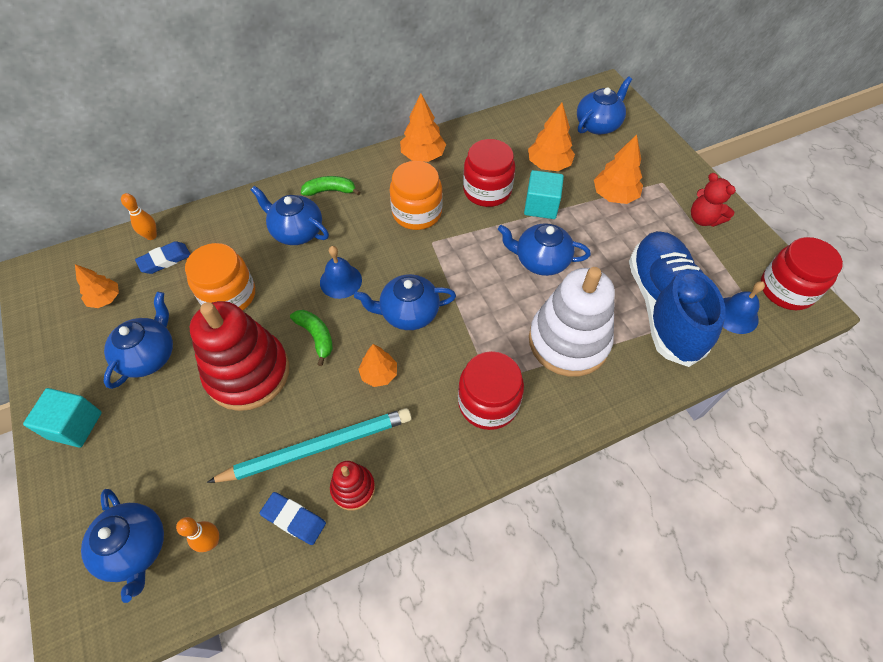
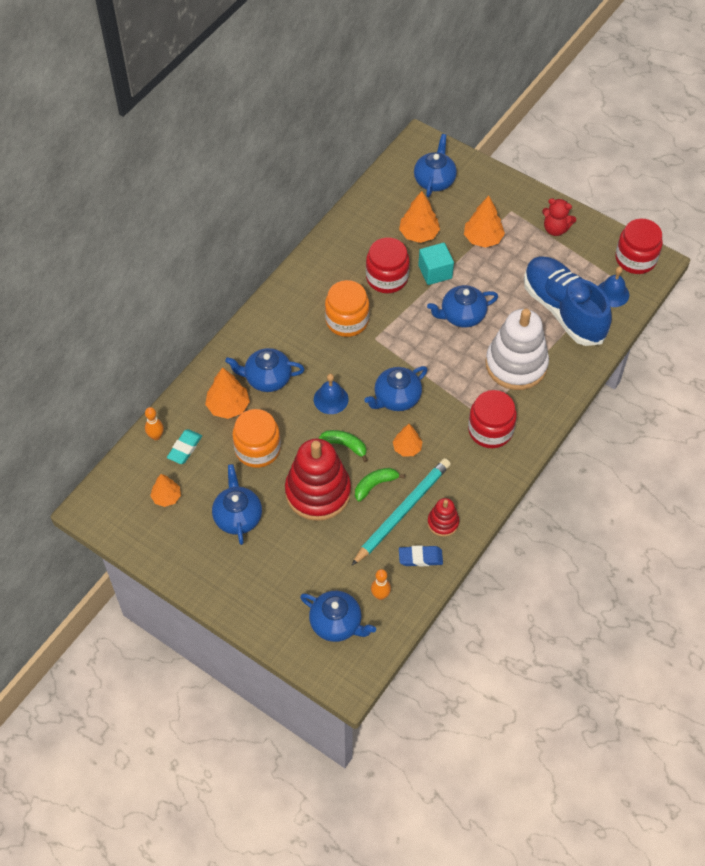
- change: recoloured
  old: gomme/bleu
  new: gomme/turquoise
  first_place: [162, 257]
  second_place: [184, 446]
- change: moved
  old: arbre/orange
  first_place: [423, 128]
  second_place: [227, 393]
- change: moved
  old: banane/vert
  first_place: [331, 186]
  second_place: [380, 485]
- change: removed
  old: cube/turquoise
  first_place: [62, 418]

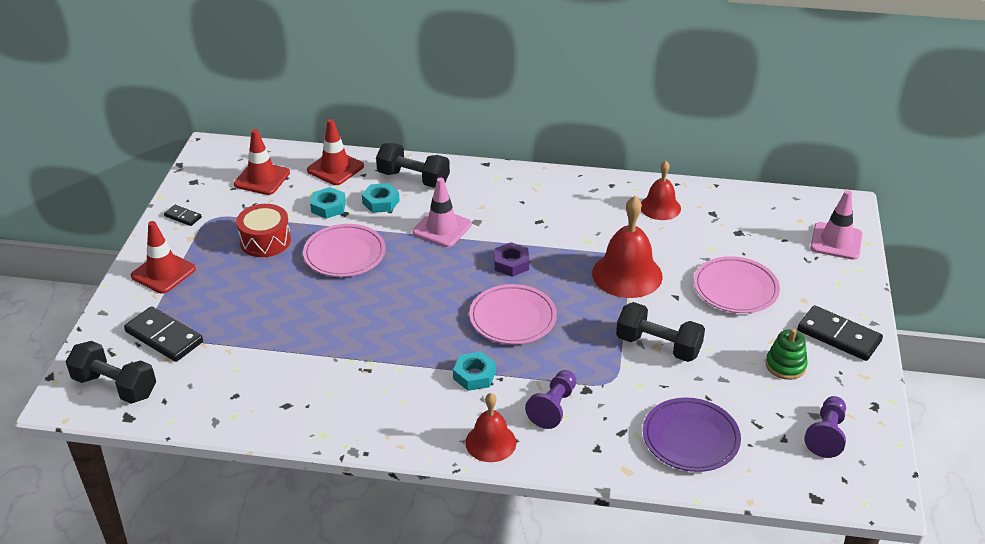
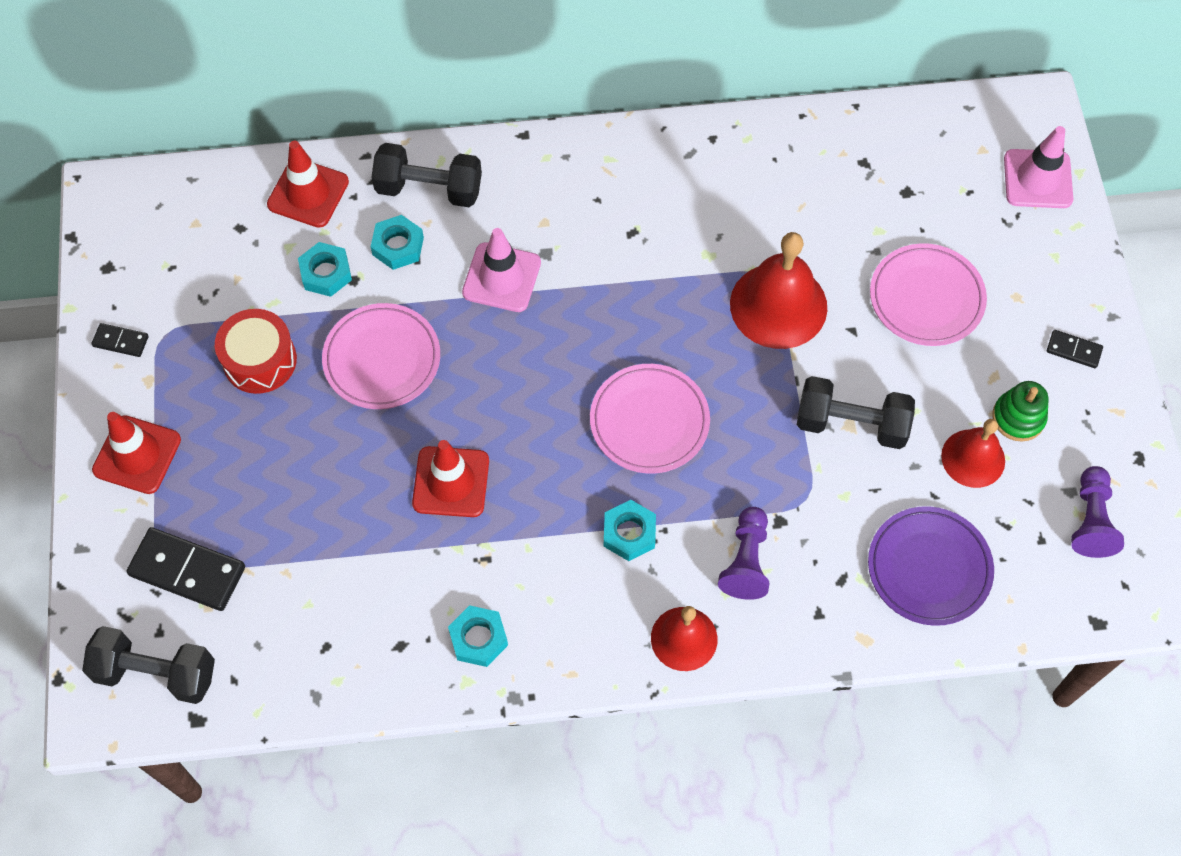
- change: moved
  old: cône de chantier/rouge
  first_place: [262, 162]
  second_place: [450, 478]
- change: added
  new: écrou/turquoise
  second_place: [478, 636]
- change: moved
  old: cloche/rouge
  first_place: [661, 190]
  second_place: [973, 453]
- change: resized
  old: domino/noir
  first_place: [840, 333]
  second_place: [1075, 349]
  factor: 0.51
- change: removed
  old: écrou/violet
  first_place: [511, 259]

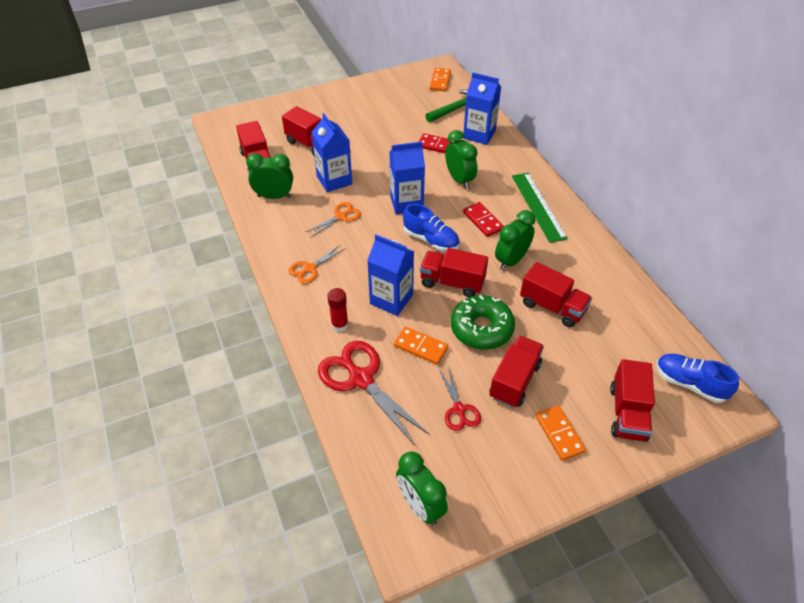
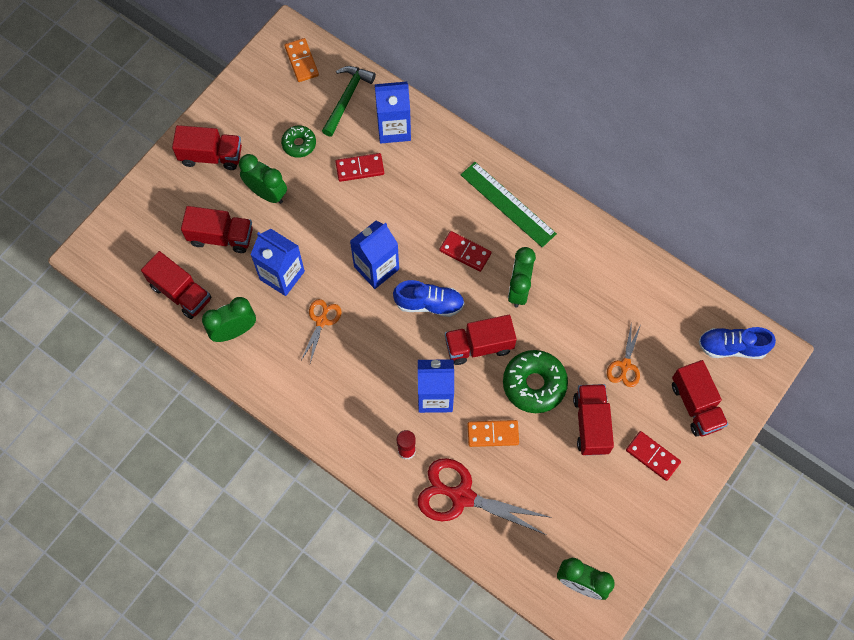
- change: moved
  old: camion/rouge
  first_place: [556, 294]
  second_place: [207, 147]
- change: moved
  old: réveil/vert
  first_place: [461, 159]
  second_place: [263, 179]
- change: added
  new: beignet/vert
  second_place: [298, 141]
- change: moved
  old: ciseaux/orange
  first_place: [317, 264]
  second_place: [624, 354]
- change: recoloured
  old: domino/orange
  new: domino/rouge
  first_place: [560, 433]
  second_place: [653, 456]
- change: removed
  old: ciseaux/rouge
  first_place: [460, 399]

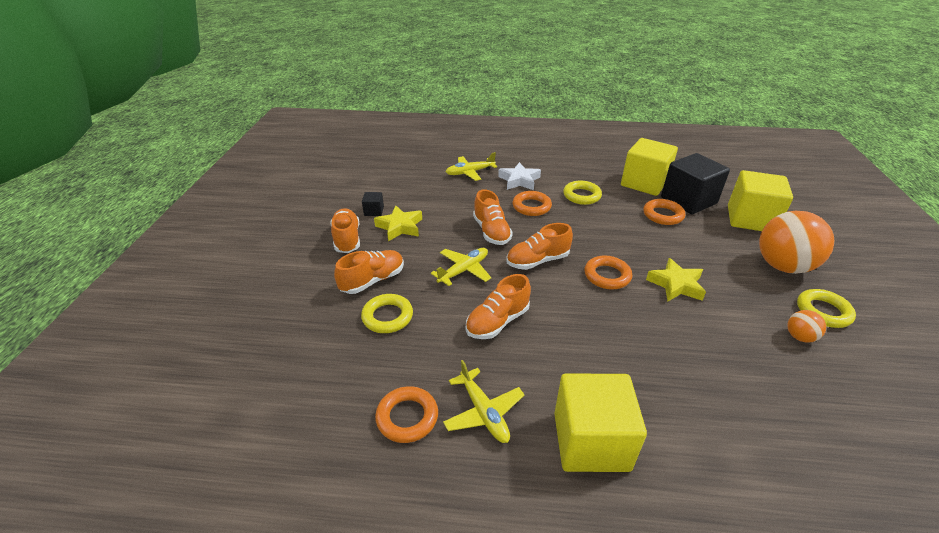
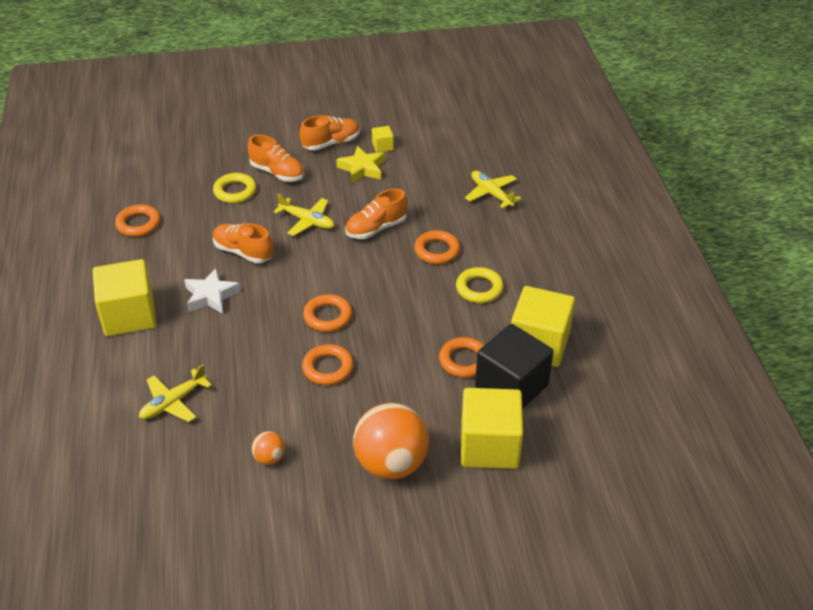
- change: moved
  old: avion/jaune
  first_place: [484, 401]
  second_place: [175, 393]
- change: moved
  old: étoile/blanc
  first_place: [519, 176]
  second_place: [212, 291]
- change: replaced
  old: étoile/jaune
  new: anneau/orange
  first_place: [676, 280]
  second_place: [328, 364]
- change: recoloured
  old: cube/noir
  new: cube/jaune
  first_place: [373, 204]
  second_place: [383, 139]
- change: removed
  old: chaussure/orange
  first_place: [539, 246]
- change: removed
  old: anneau/jaune
  first_place: [826, 308]

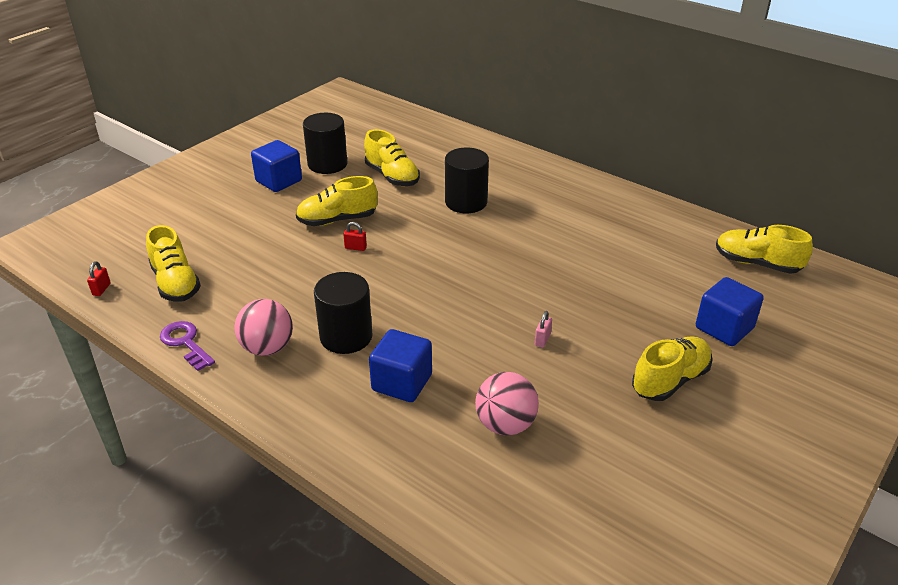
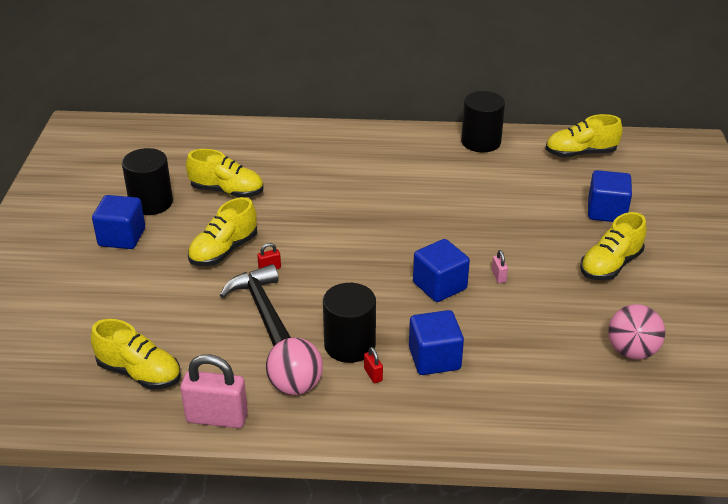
- change: replaced
  old: clé/violet
  new: cadenas/rose
  first_place: [187, 346]
  second_place: [214, 391]
- change: added
  new: marteau/noir
  second_place: [255, 305]
- change: moved
  old: cadenas/rouge
  first_place: [99, 278]
  second_place: [373, 365]
- change: added
  new: cube/bleu
  second_place: [441, 270]
- change: moved
  old: cylindre/noir
  first_place: [467, 180]
  second_place: [483, 122]
- change: turned
  old: chaussure/jaune
  first_place: [672, 368]
  second_place: [613, 246]
  degrees: -150
- change: moved
  old: balle/rose
  first_place: [507, 403]
  second_place: [636, 332]

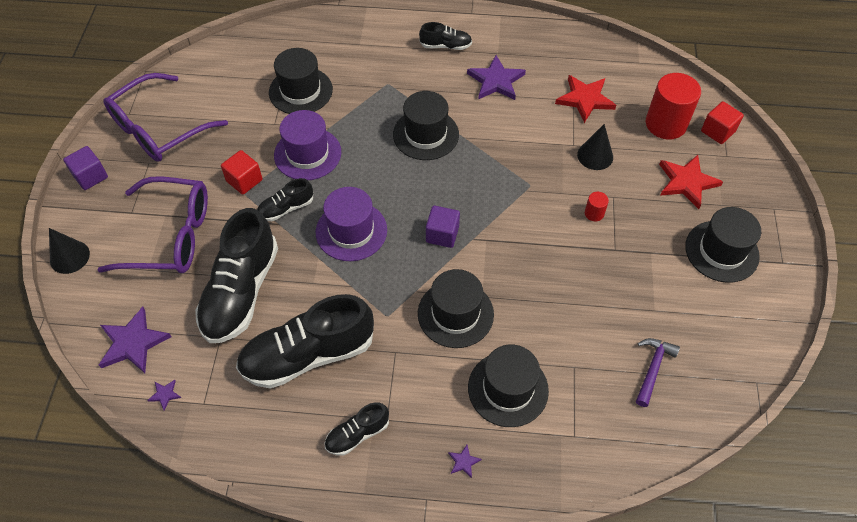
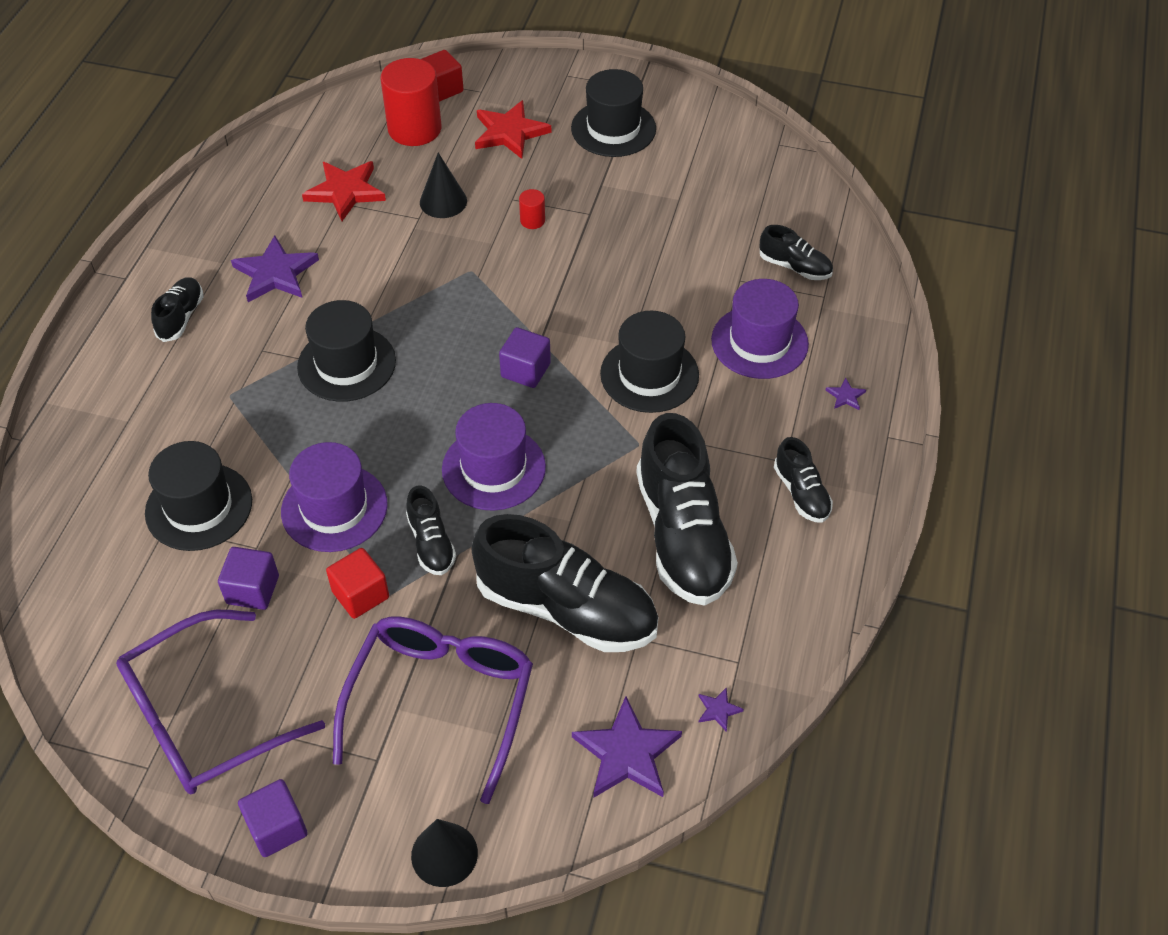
- change: turned
  old: lunettes/violet
  first_place: [165, 117]
  second_place: [220, 702]
  degrees: 90
- change: added
  new: cube/violet
  second_place: [248, 578]
- change: recoloured
  old: chapeau/noir
  new: chapeau/violet
  first_place: [508, 386]
  second_place: [760, 329]
- change: added
  new: chaussure/noir
  second_place: [796, 252]
- change: removed
  old: marteau/violet
  first_place: [658, 372]

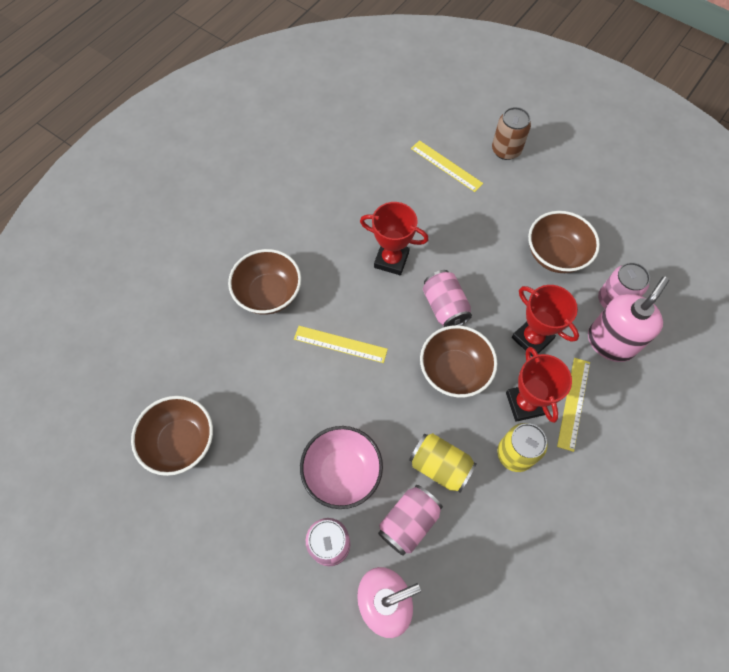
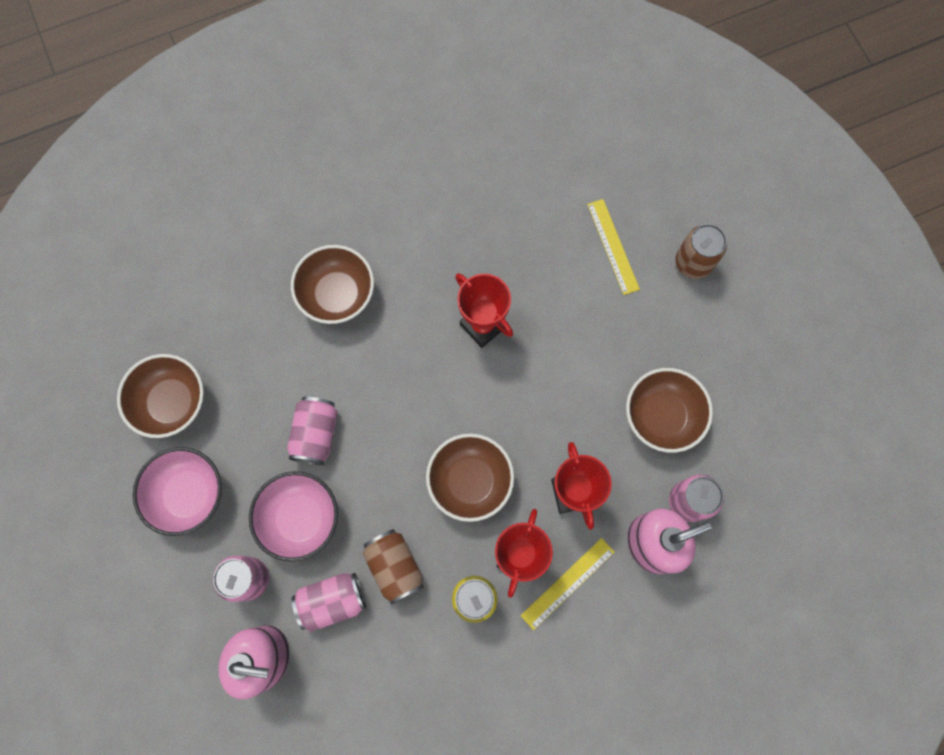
- change: added
  new: bol/rose
  second_place: [177, 491]
- change: moved
  old: canette/rose
  first_place: [447, 298]
  second_place: [312, 431]
- change: recoloured
  old: canette/jaune
  new: canette/marron
  first_place: [443, 463]
  second_place: [393, 567]
- change: removed
  old: règle/jaune
  first_place: [341, 344]

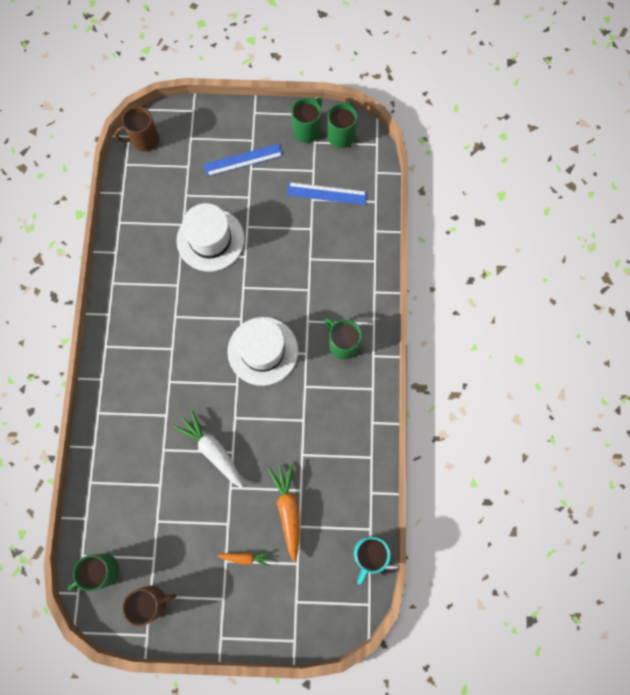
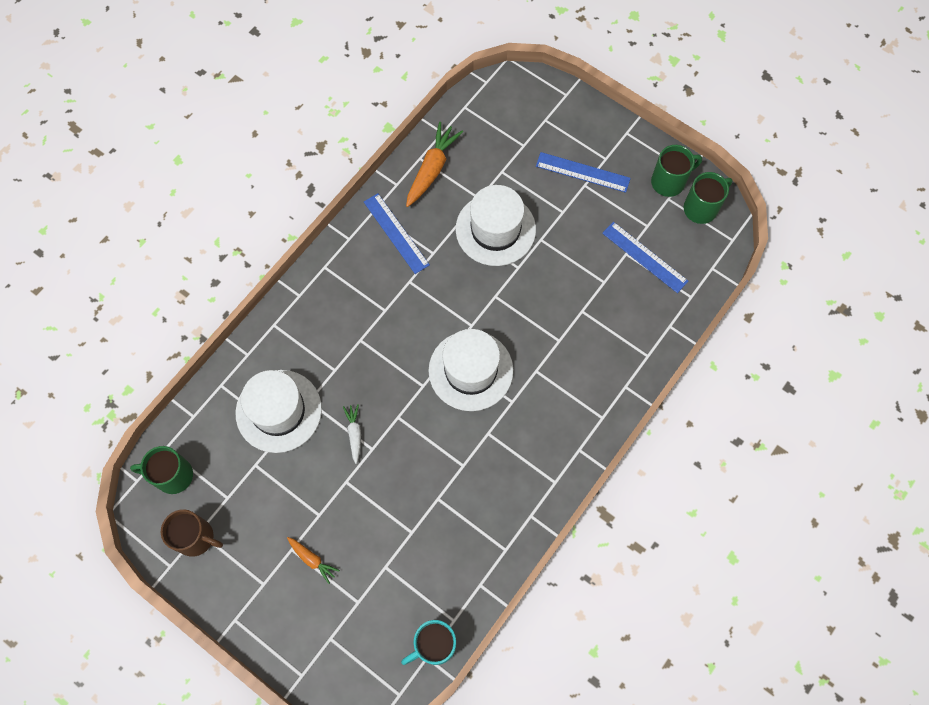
- change: added
  new: chapeau/blanc
  second_place: [279, 411]
- change: resized
  old: carotte/blanc
  first_place: [208, 449]
  second_place: [352, 434]
  factor: 0.55
- change: added
  new: règle/bleu
  second_place: [397, 233]
- change: moved
  old: carotte/orange
  first_place: [284, 512]
  second_place: [434, 164]
- change: removed
  old: tasse/marron
  first_place: [136, 128]
- change: removed
  old: tasse/vert
  first_place: [343, 338]

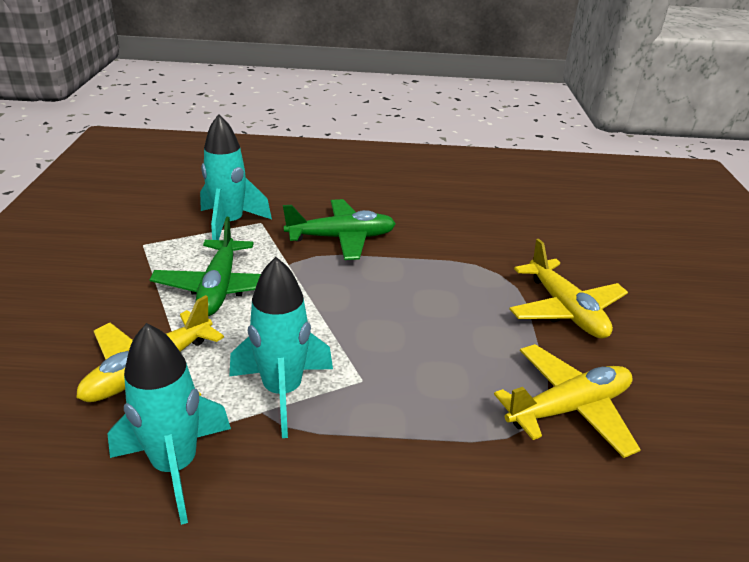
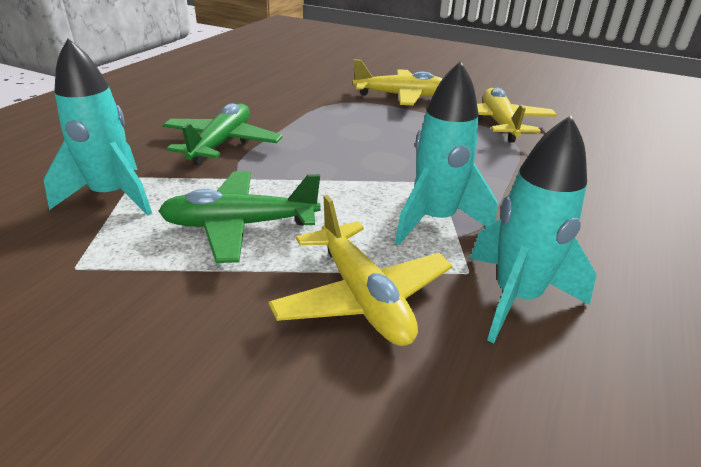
- change: turned
  old: avion/vert
  first_place: [205, 266]
  second_place: [239, 217]
  degrees: 150

